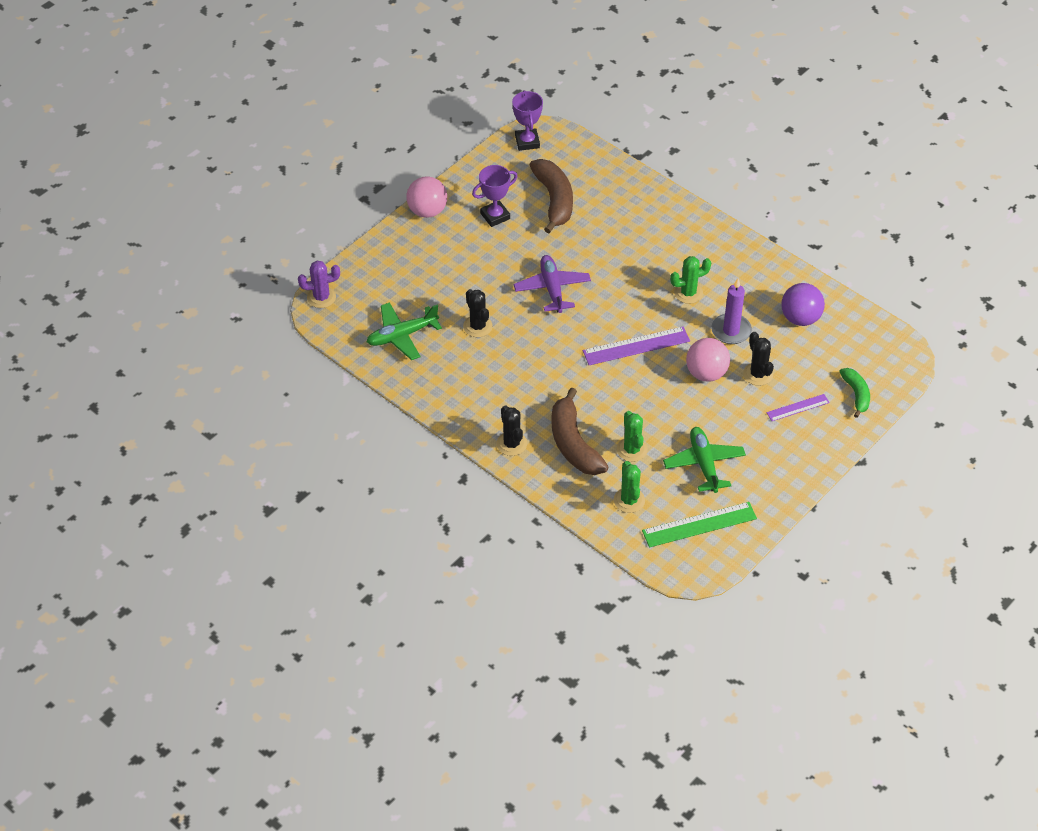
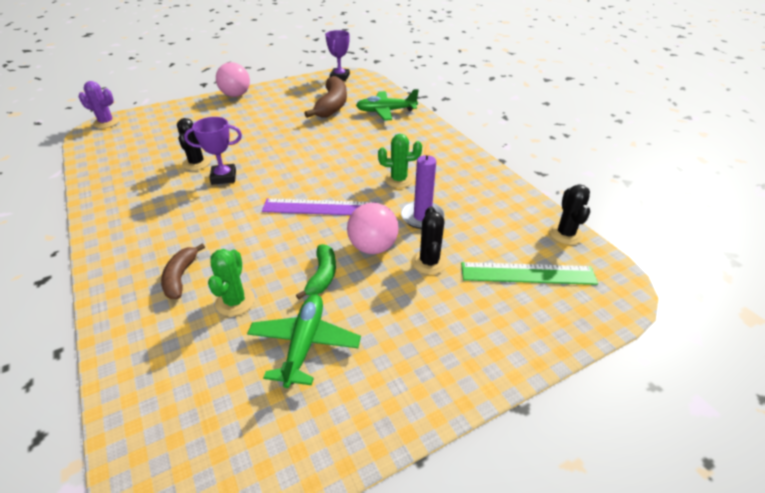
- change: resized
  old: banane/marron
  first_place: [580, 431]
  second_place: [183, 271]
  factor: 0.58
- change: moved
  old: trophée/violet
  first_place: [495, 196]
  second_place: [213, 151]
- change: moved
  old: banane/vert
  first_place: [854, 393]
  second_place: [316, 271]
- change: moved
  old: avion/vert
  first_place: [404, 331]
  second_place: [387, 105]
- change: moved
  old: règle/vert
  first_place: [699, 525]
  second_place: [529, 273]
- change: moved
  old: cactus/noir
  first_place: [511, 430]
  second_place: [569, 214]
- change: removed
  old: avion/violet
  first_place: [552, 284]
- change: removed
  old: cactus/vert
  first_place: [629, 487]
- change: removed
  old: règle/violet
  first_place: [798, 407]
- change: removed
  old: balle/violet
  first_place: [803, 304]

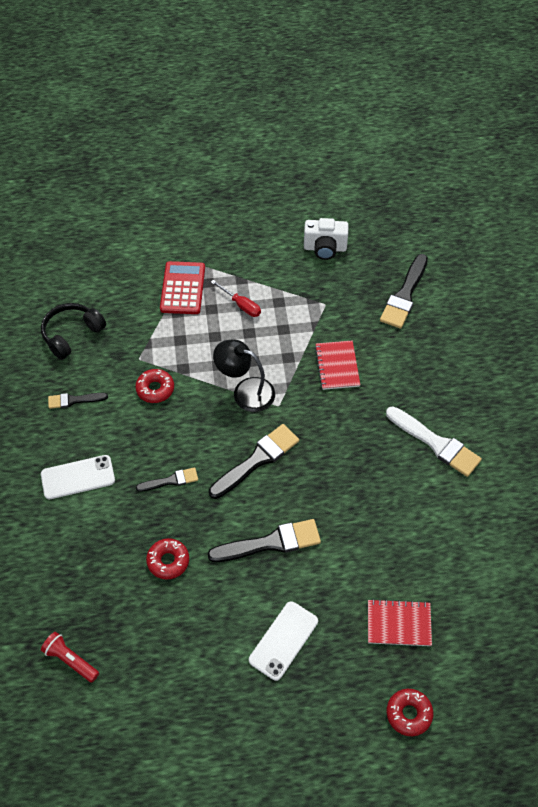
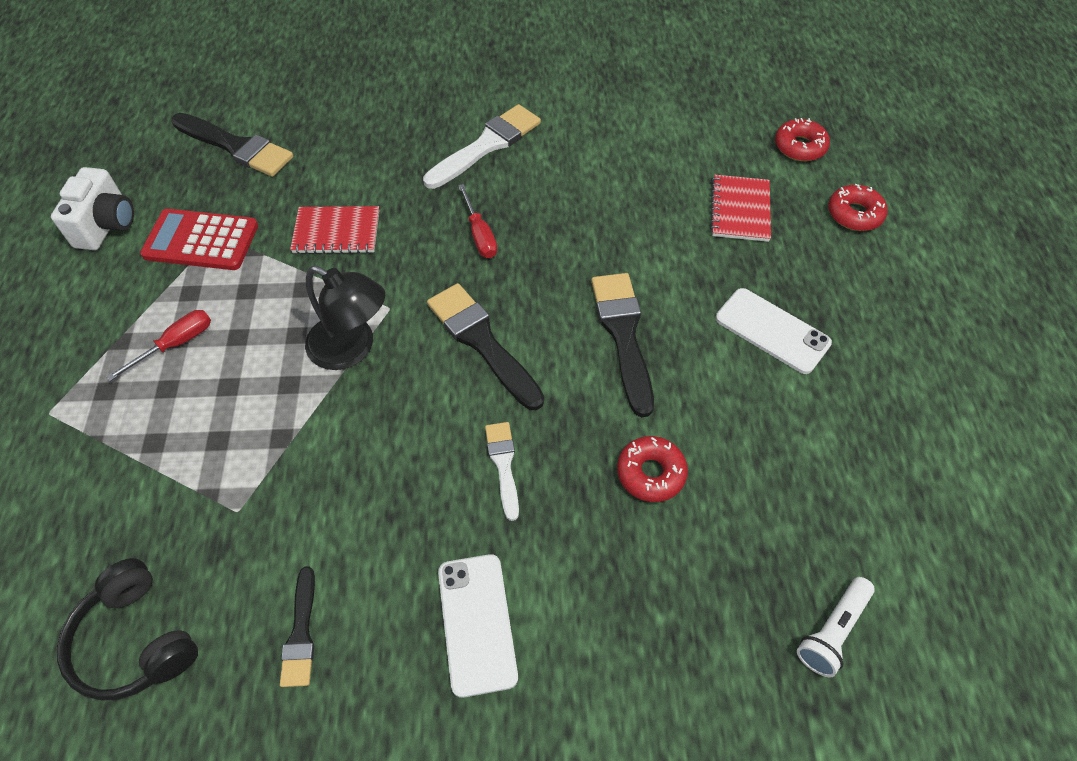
- change: moved
  old: calculatrice/rouge
  first_place: [182, 287]
  second_place: [199, 239]
- change: turned
  old: lampe/noir
  first_place: [244, 375]
  second_place: [345, 318]
  degrees: -90
- change: added
  new: tournevis/rouge
  second_place: [477, 221]
- change: recoloured
  old: pinceau/noir
  new: pinceau/blanc
  first_place: [167, 479]
  second_place: [502, 471]
- change: moved
  old: beignet/rouge
  first_place: [154, 386]
  second_place: [802, 139]
- change: recoloured
  old: lampe de poche/rouge
  new: lampe de poche/blanc
  first_place: [70, 657]
  second_place: [836, 627]

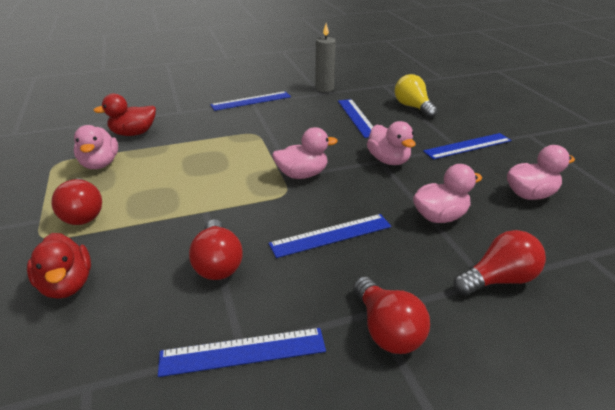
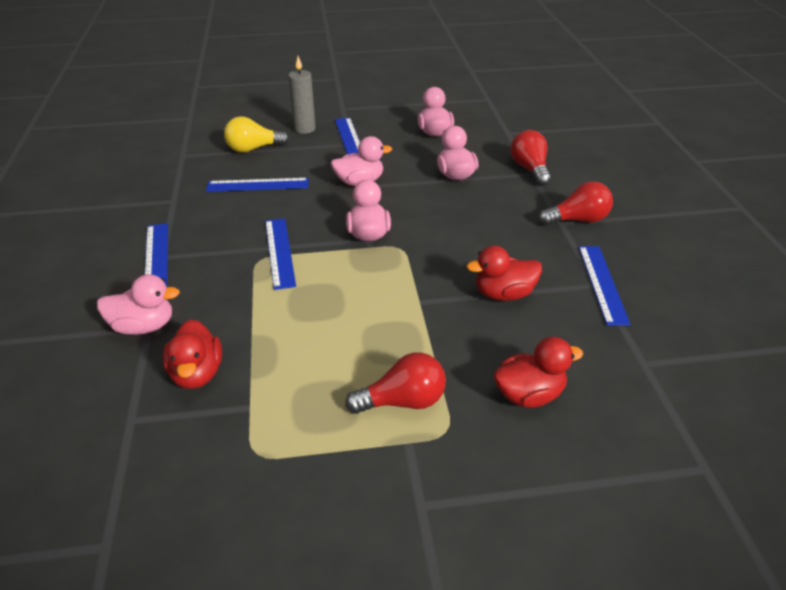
- change: moved
  old: canard/rose
  first_place: [96, 147]
  second_place: [138, 304]
- change: moved
  old: règle/bleu
  first_place: [330, 236]
  second_place: [280, 254]
- change: moved
  old: bougie/gris
  first_place: [325, 57]
  second_place: [302, 95]
- change: replaced
  old: ampoule/rouge
  new: canard/rouge
  first_place: [216, 250]
  second_place: [504, 273]

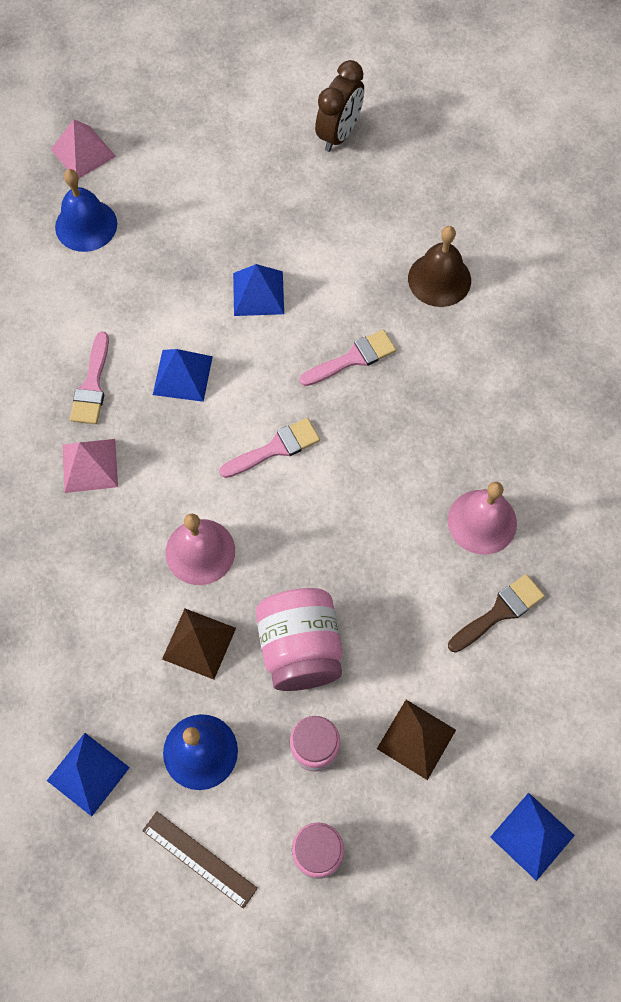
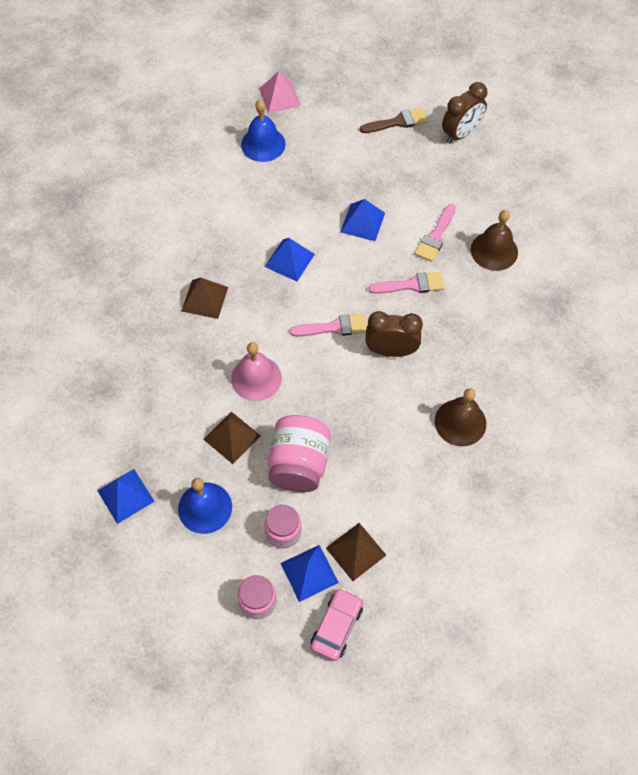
- change: recoloured
  old: pyramide/rose
  new: pyramide/marron
  first_place: [90, 466]
  second_place: [205, 298]
- change: moved
  old: pyramide/bleu
  first_place: [532, 837]
  second_place: [309, 573]
- change: added
  new: voiture/rose
  second_place: [337, 624]
- change: moved
  old: pinceau/marron
  first_place: [496, 613]
  second_place: [394, 120]
- change: added
  new: réveil/marron
  second_place: [394, 334]
- change: moved
  old: pinceau/rose
  first_place: [89, 378]
  second_place: [435, 233]
- change: recoloured
  old: cloche/rose
  new: cloche/marron
  first_place: [482, 518]
  second_place: [460, 417]
- change: removed
  old: règle/marron
  first_place: [200, 860]

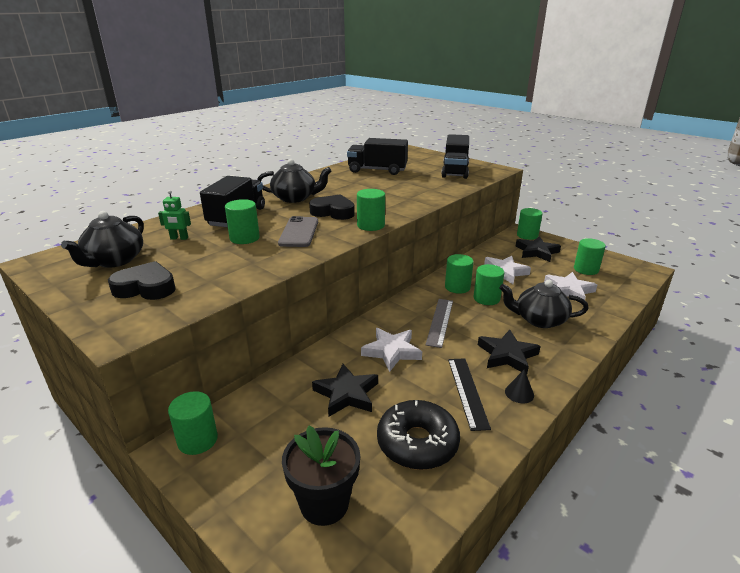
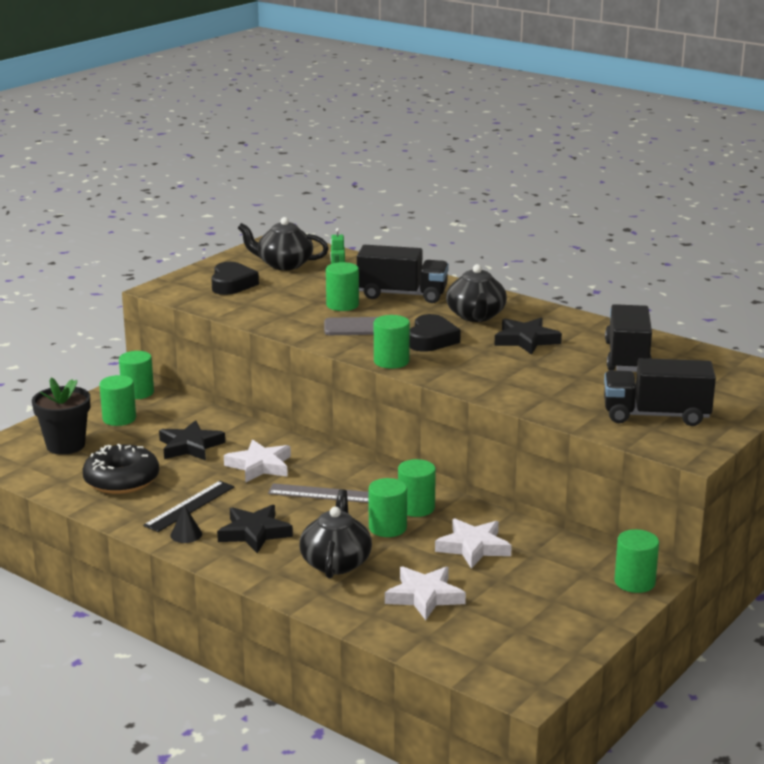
- change: moved
  old: cylindre/vert
  first_place: [590, 256]
  second_place: [117, 400]
- change: turned
  old: règle/noir
  first_place: [469, 394]
  second_place: [189, 506]
  degrees: -45
- change: moved
  old: étoile/noir
  first_place: [538, 249]
  second_place: [528, 336]

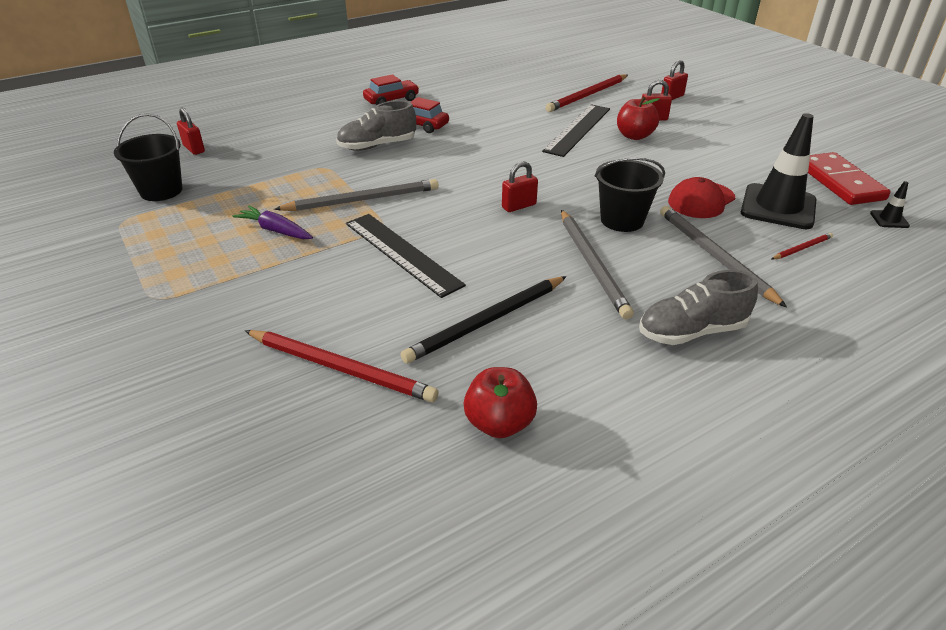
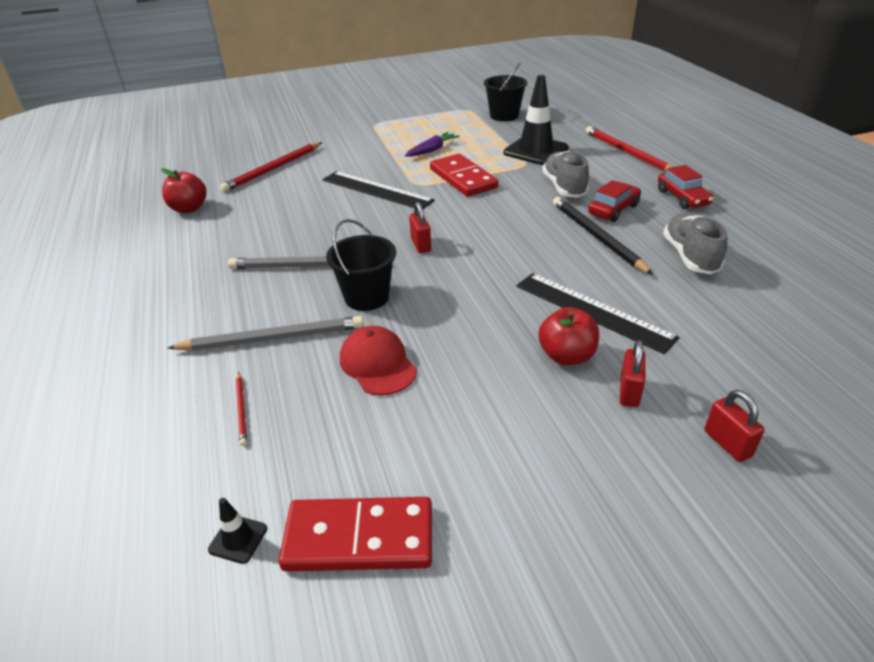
- change: turned
  old: règle/noir
  first_place: [406, 256]
  second_place: [379, 190]
  degrees: 60
- change: replaced
  old: crayon/gris
  new: domino/rouge
  first_place: [356, 195]
  second_place: [464, 175]
- change: moved
  old: cône de chantier/noir
  first_place: [778, 171]
  second_place: [536, 120]
- change: moved
  old: crayon/noir
  first_place: [483, 320]
  second_place: [603, 236]
- change: moved
  old: crayon/rouge
  first_place: [587, 93]
  second_place: [629, 149]
- change: moved
  old: chaussure/gris
  first_place: [698, 307]
  second_place: [695, 243]
- change: removed
  old: cadenas/rouge
  first_place: [191, 131]

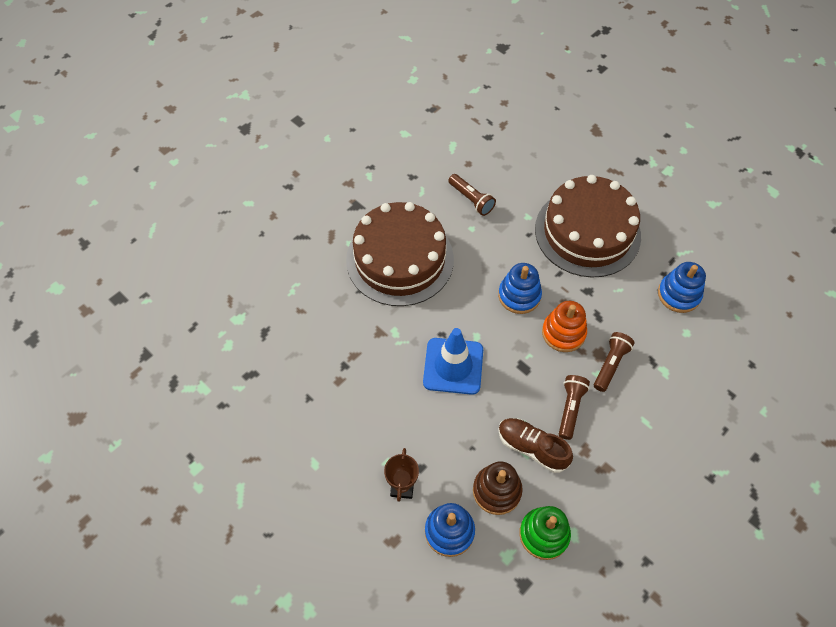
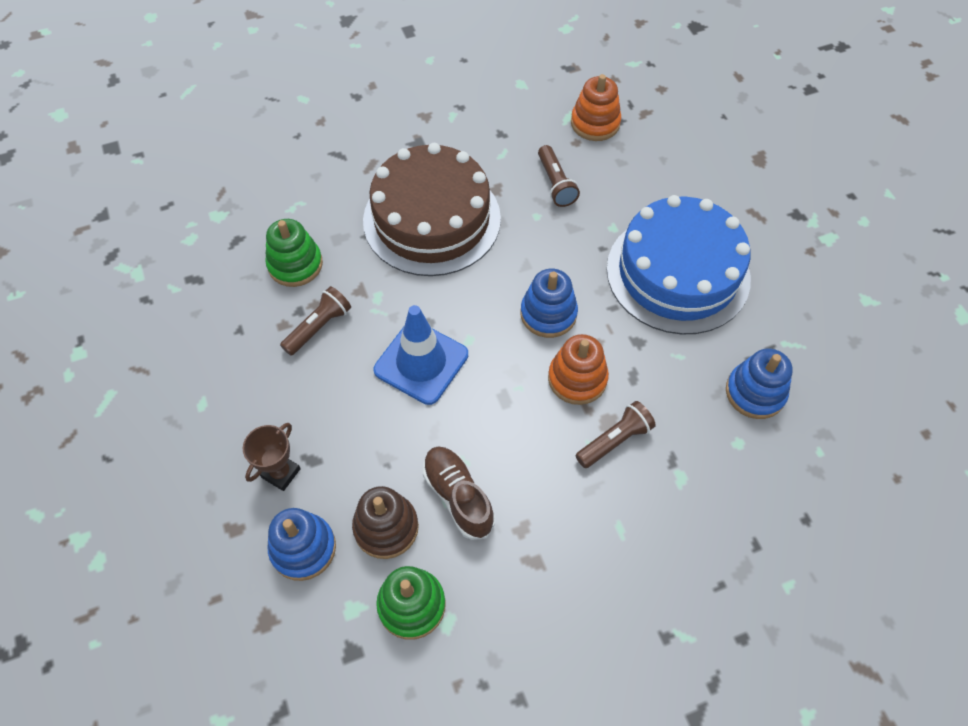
- change: added
  new: jouet à empiler/vert
  second_place: [294, 253]
- change: moved
  old: lampe de poche/marron
  first_place: [574, 407]
  second_place: [315, 320]
- change: added
  new: jouet à empiler/orange
  second_place: [596, 107]
- change: recoloured
  old: gâteau/marron
  new: gâteau/bleu
  first_place: [588, 226]
  second_place: [679, 265]

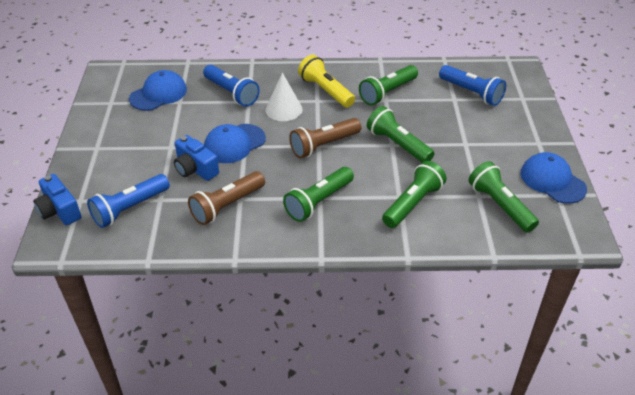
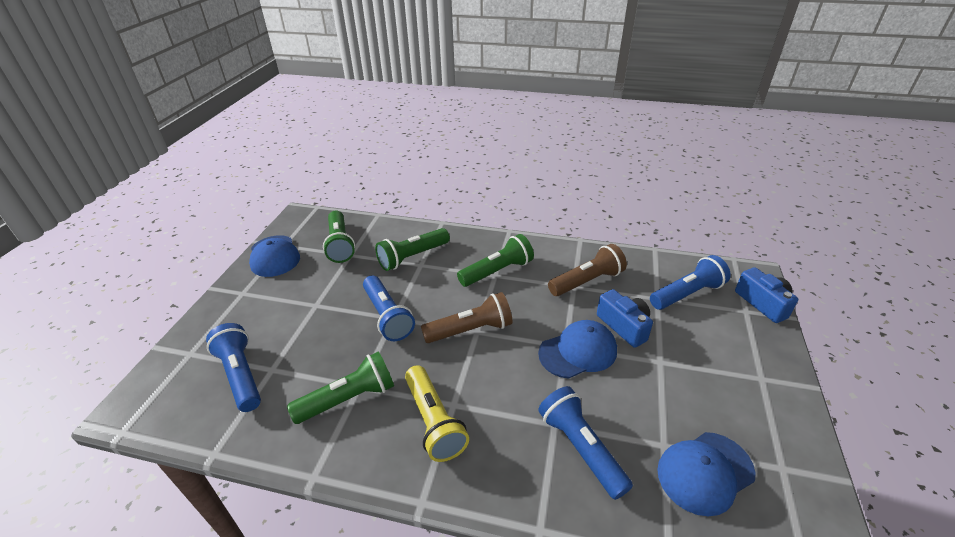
- change: recoloured
  old: lampe de poche/vert
  new: lampe de poche/bleu
  first_place: [401, 134]
  second_place: [389, 308]
- change: removed
  old: cône/blanc
  first_place: [283, 96]

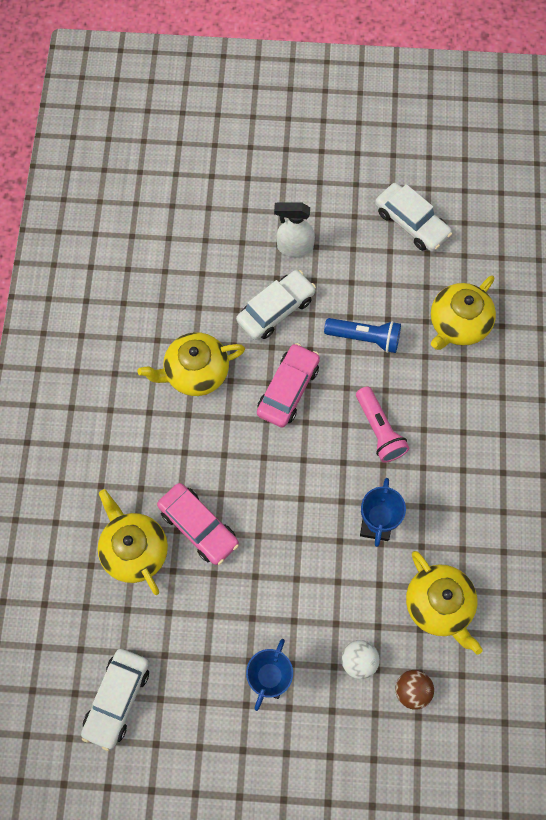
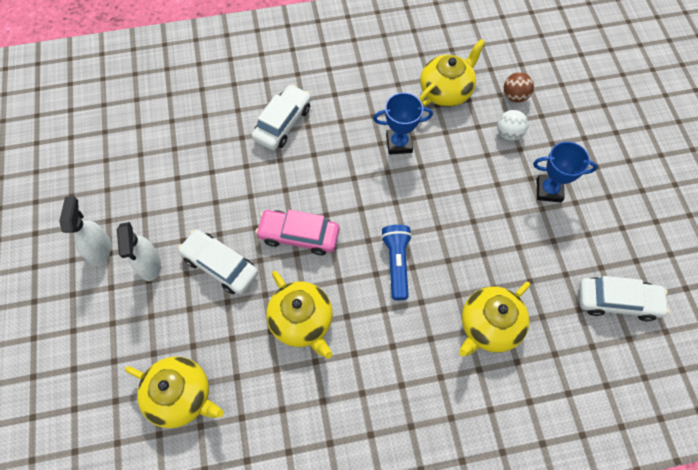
- change: added
  new: vaporisateur/blanc
  second_place: [85, 231]
- change: moved
  old: théière/jaune
  first_place: [463, 312]
  second_place: [174, 392]
- change: moved
  old: voiture/blanc
  first_place: [413, 217]
  second_place: [281, 117]
- change: moved
  old: lampe de poche/bleu
  first_place: [362, 335]
  second_place: [396, 262]
- change: removed
  old: voiture/rose
  first_place: [198, 524]
- change: removed
  old: lampe de poche/rose
  first_place: [382, 424]

